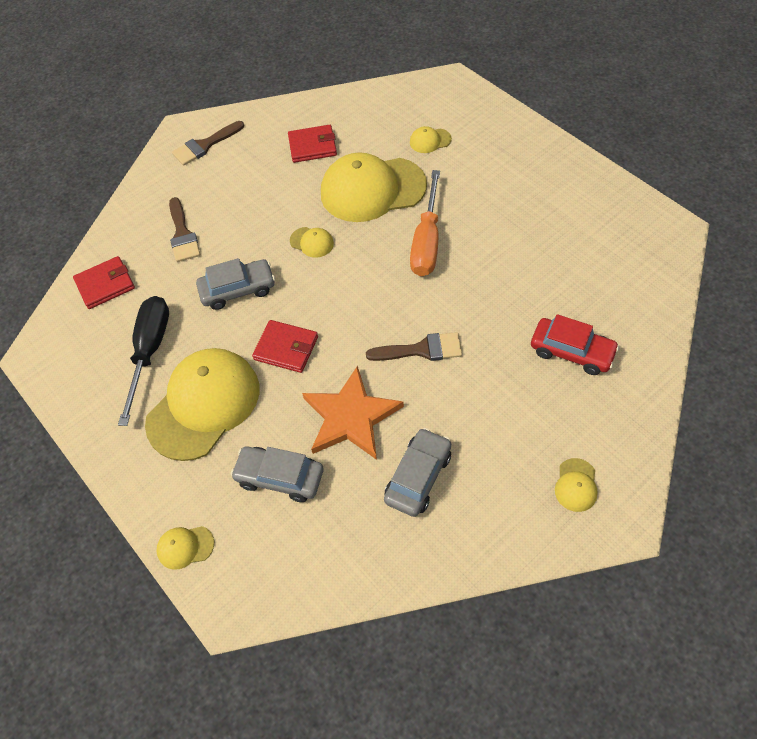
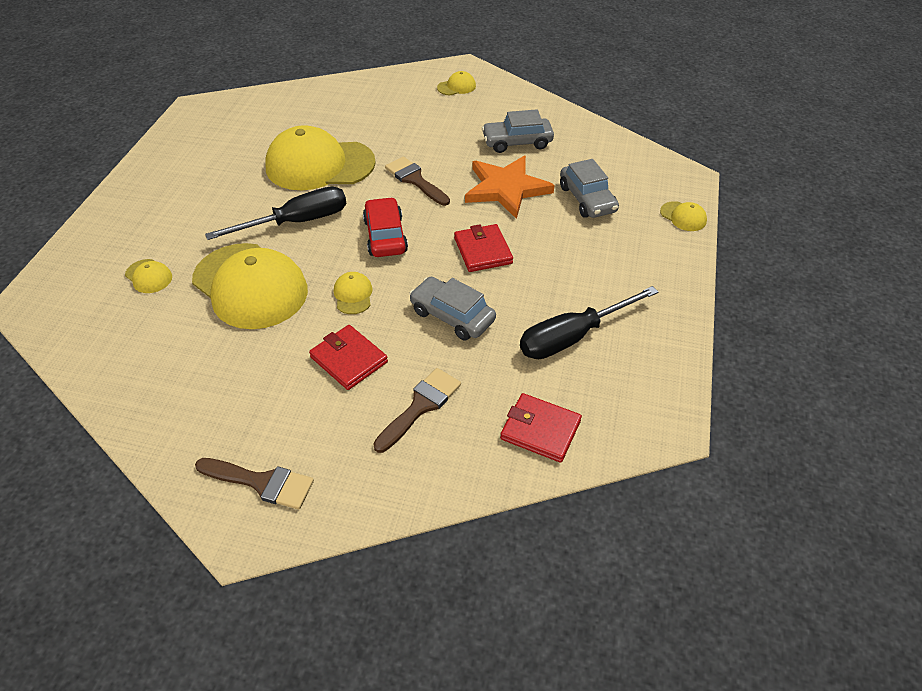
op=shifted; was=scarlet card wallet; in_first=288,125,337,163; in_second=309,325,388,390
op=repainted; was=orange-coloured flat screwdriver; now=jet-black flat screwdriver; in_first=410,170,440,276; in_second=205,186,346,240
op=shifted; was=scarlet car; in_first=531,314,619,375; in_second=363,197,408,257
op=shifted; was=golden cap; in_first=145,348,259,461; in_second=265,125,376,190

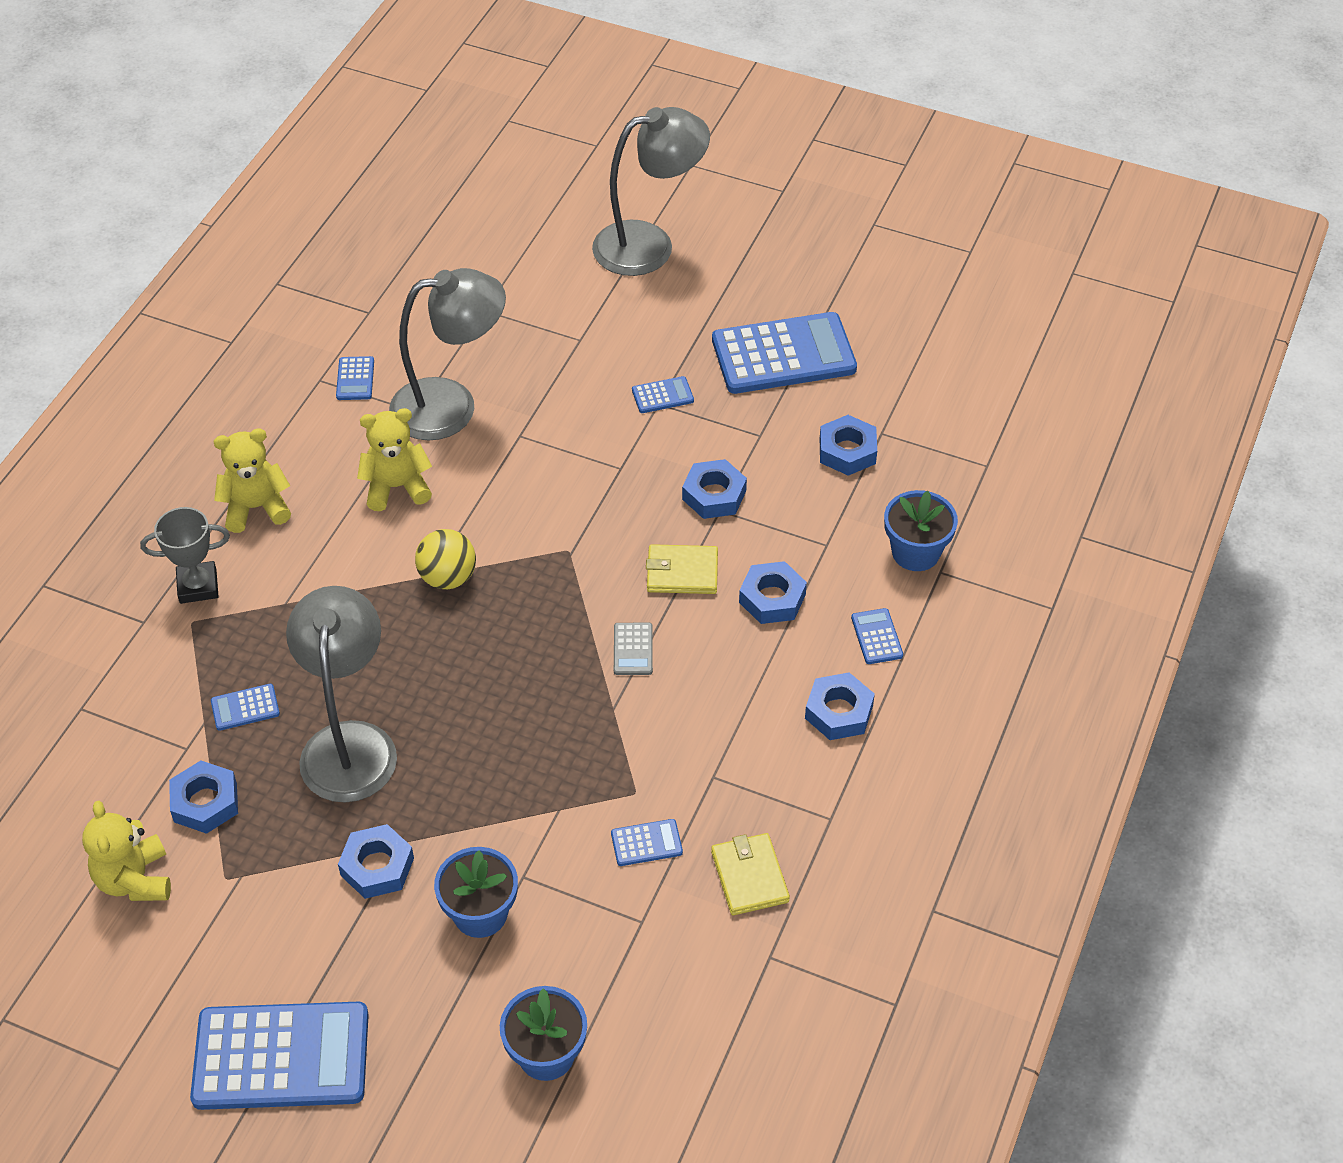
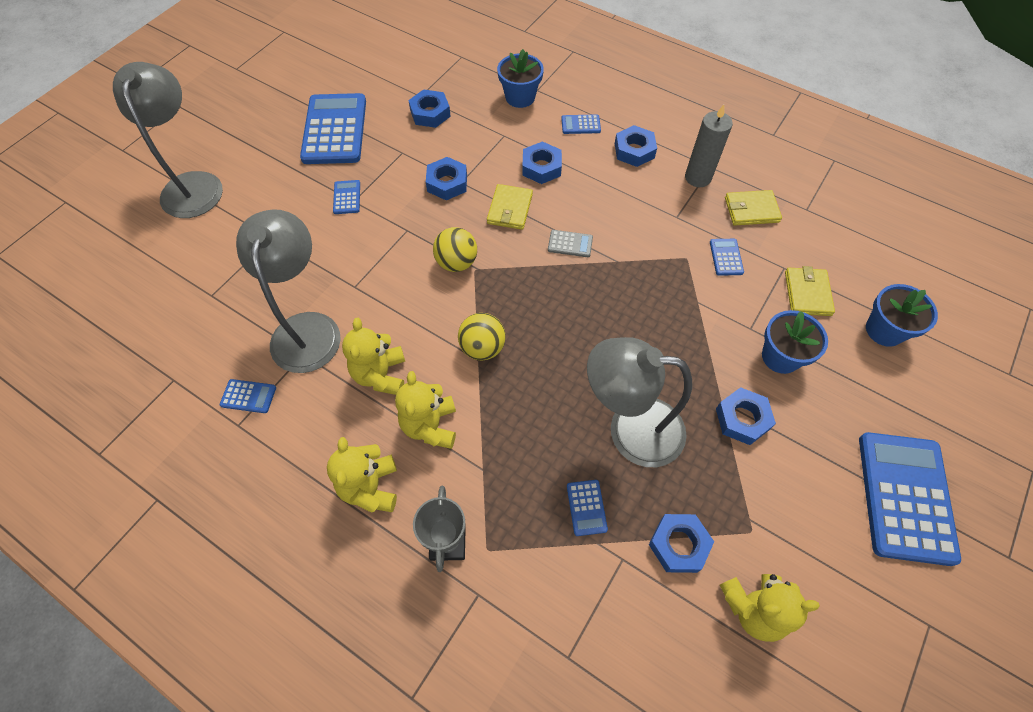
op=new; now=gray wax candle; in_second=685,105,733,187
op=new; now=golden ball; in_second=433,227,477,272
op=new; now=golden card wallet; in_second=785,266,835,316
op=new; now=golden stuffed bear; in_second=395,371,456,449

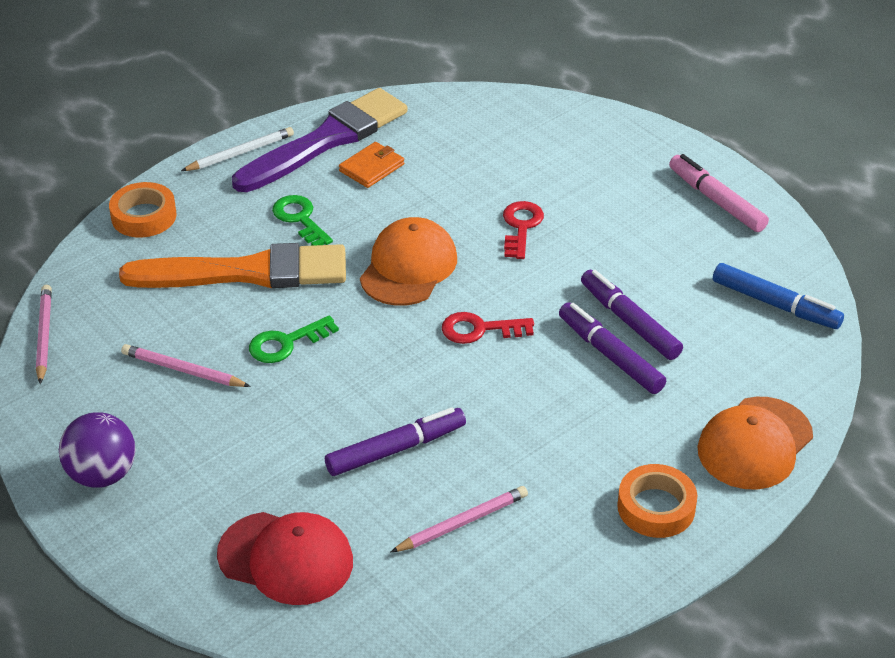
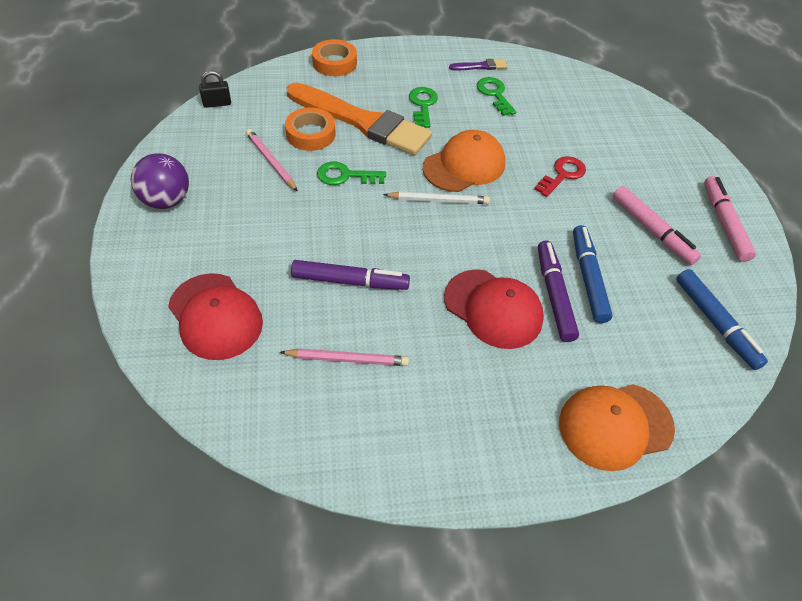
op=scaled; was=violet brush; in_first=232,88,408,192; in_second=449,59,508,70; ratio=0.4
op=shifted; was=pure white wooden pencil; in_first=181,127,294,171; in_second=383,191,490,204
op=swapped; was=orange-coloured card wallet; now=emerald latchkey; in_first=339,142,404,188; in_second=477,77,516,116
op=repainted; was=violet felt pen; now=royal blue felt pen; in_first=581,270,683,360; in_second=573,225,613,323
op=swapped; was=pink wooden pencil; now=jet-black small lock; in_first=36,285,52,384; in_second=199,70,231,108
op=gone; was=scarlet latchkey; in_first=442,312,534,344
op=shifted; was=orange-coloured sticky tape; in_first=617,464,697,538; in_second=285,107,336,151
op=new; now=pink felt pen; in_second=613,186,701,265
op=new; now=scarlet cap; in_second=444,269,544,349

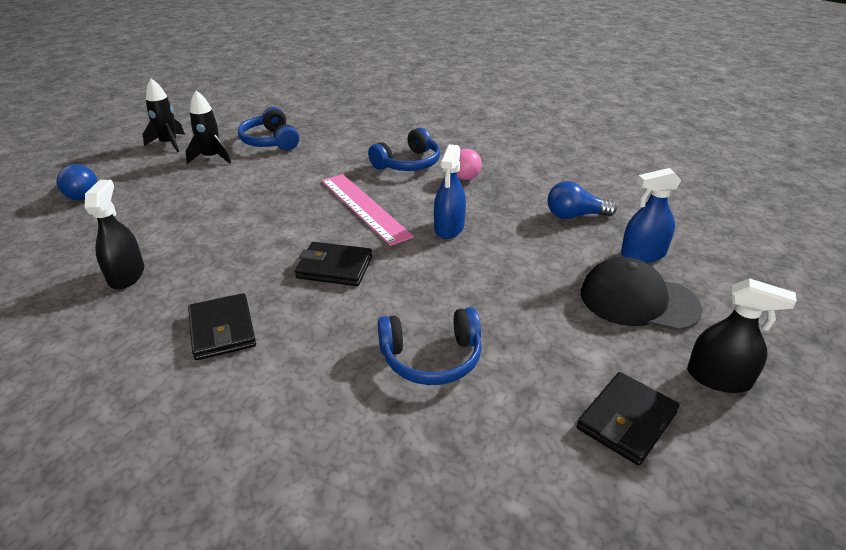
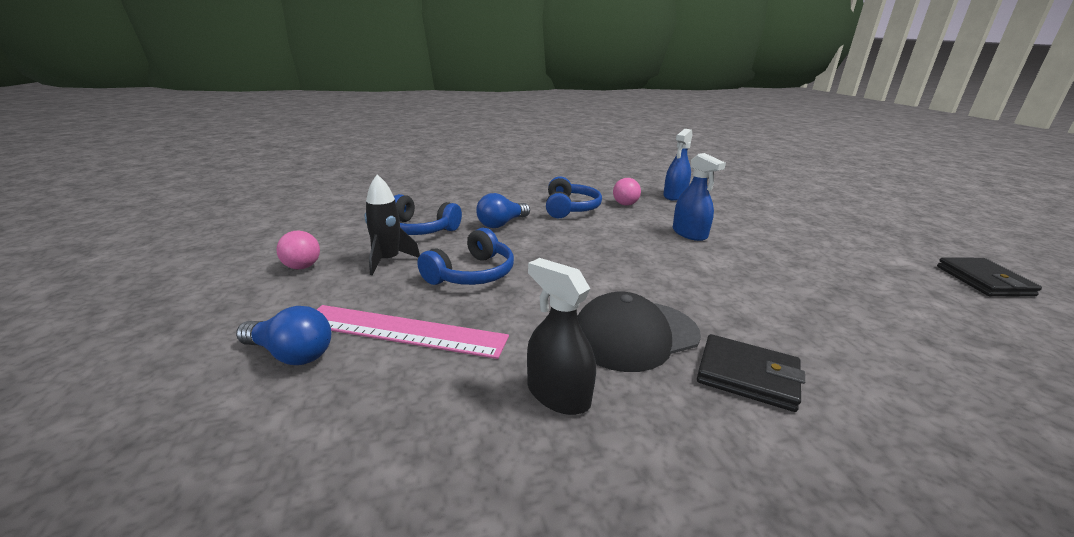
op=swapped; was=jet-black spaceship; now=pink ball; in_first=143,78,185,152; in_second=276,231,320,269
op=shifted; was=royal blue sprayer; in_first=621,168,681,263; in_second=663,129,693,201
op=shifted; was=pink straightedge; in_first=322,174,414,246; in_second=317,305,509,359
op=shifted; was=royal blue lightbulb; in_first=548,181,617,219; in_second=476,193,530,228
op=gone; was=jet-black card wallet; in_first=295,242,372,286
op=shifted; was=jet-black cap; in_first=581,257,702,331; in_second=577,292,701,372
op=gone; was=jet-black sprayer; in_first=687,278,797,393
op=shifted; was=royal blue headset; in_first=378,307,482,385; in_second=417,228,514,285

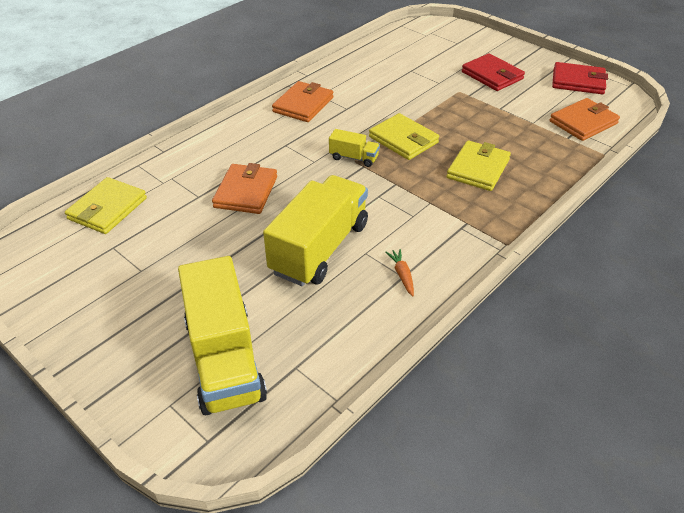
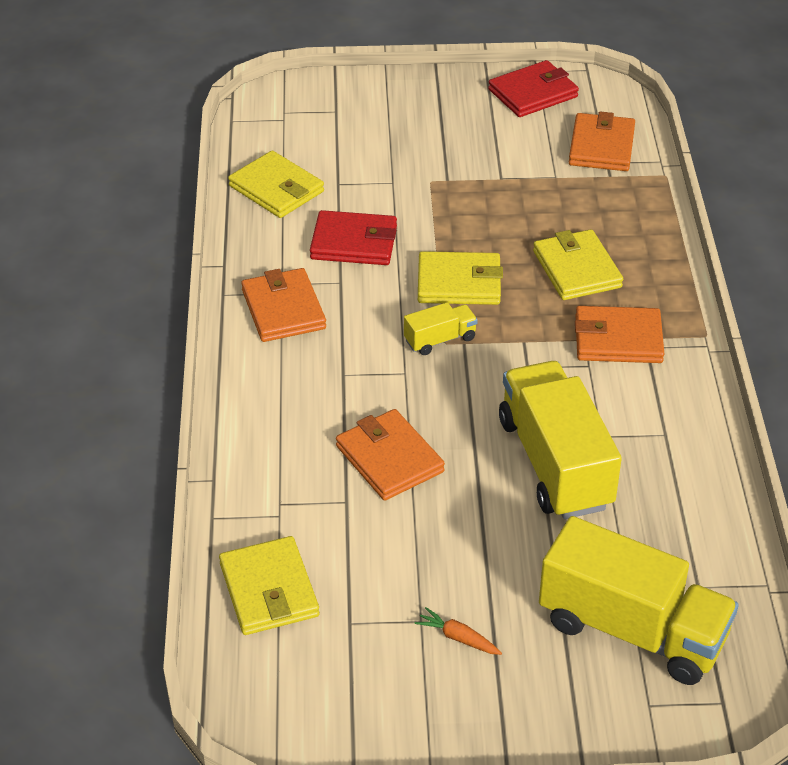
op=shifted; was=scarlet card wallet; in_first=462,53,525,91; in_second=310,210,397,265
op=shifted; was=orange-coloured root vegetable; in_first=386,249,414,296; in_second=415,607,502,655
op=new; now=golden card wallet; in_second=228,151,324,218
op=new; now=orange-coloured card wallet; in_second=575,306,664,363

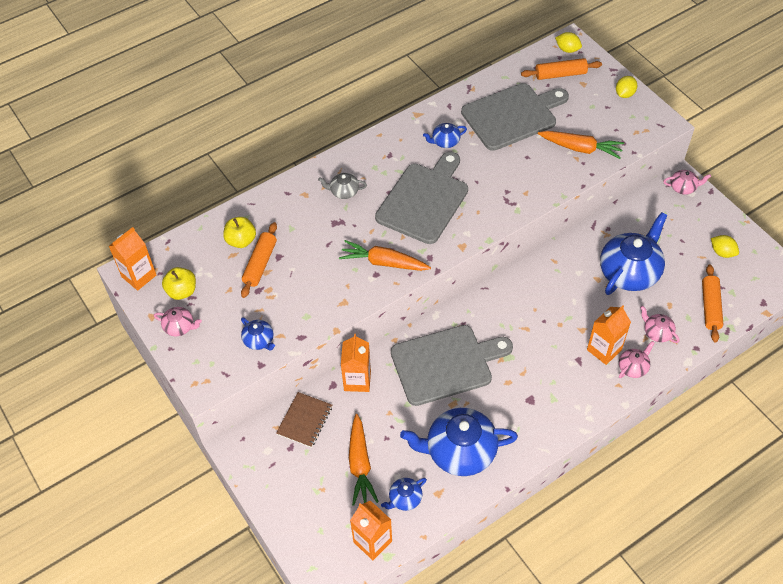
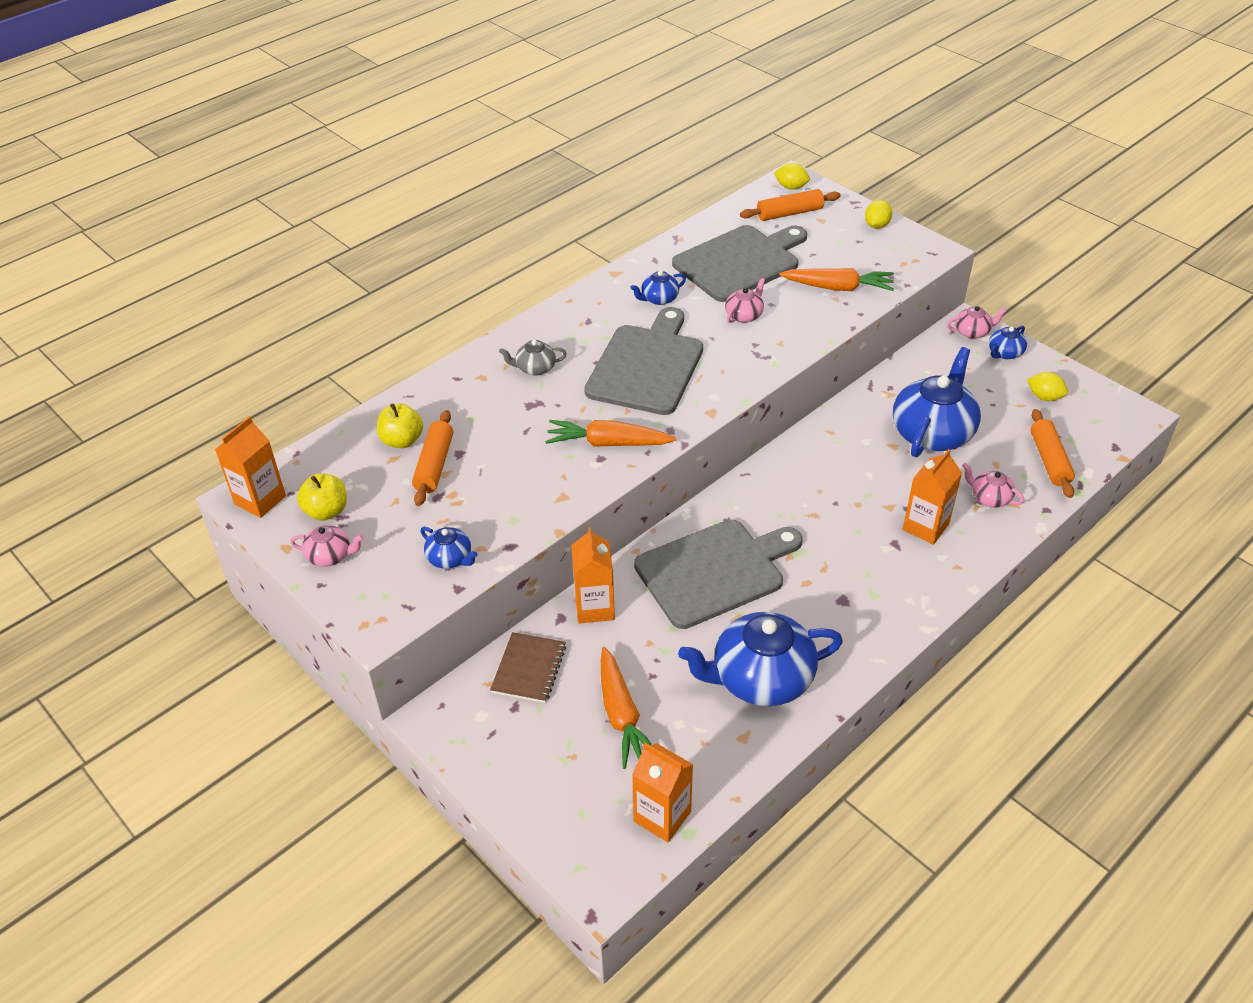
op=shifted; was=pink china teapot; in_first=619,341,655,378; in_second=725,278,765,323
op=shifted; was=royal blue china teapot; in_first=381,478,427,511; in_second=989,326,1027,359

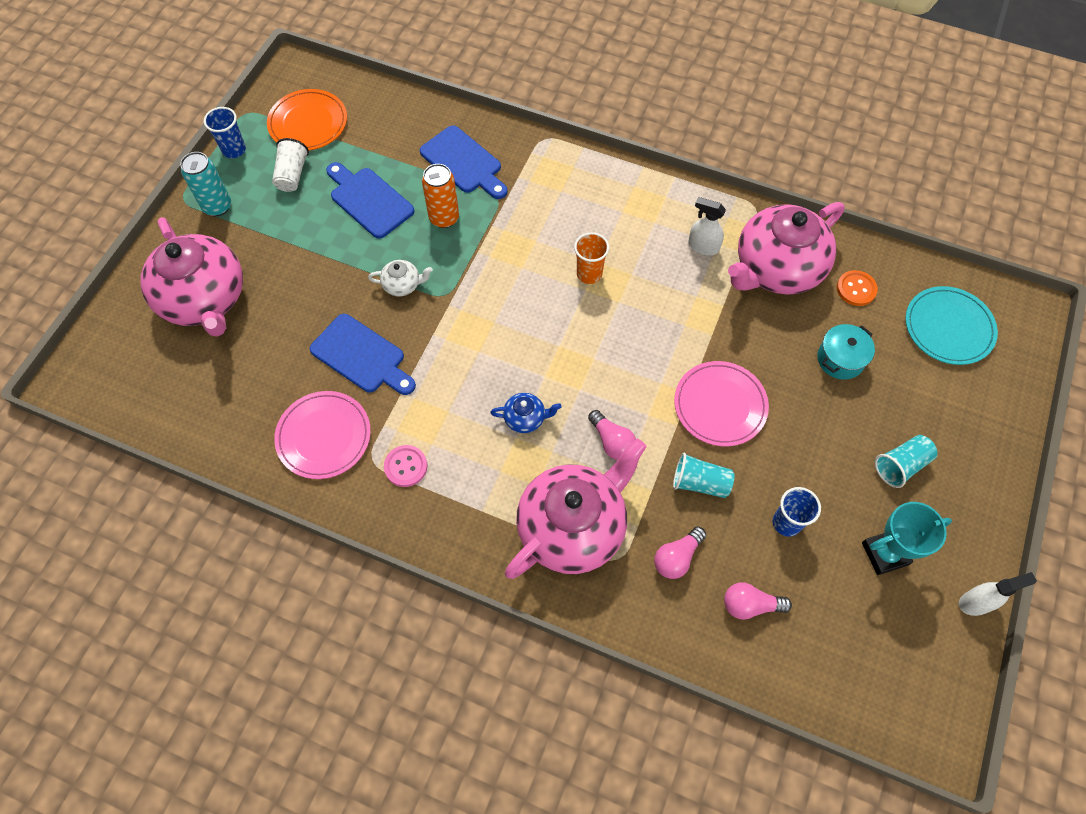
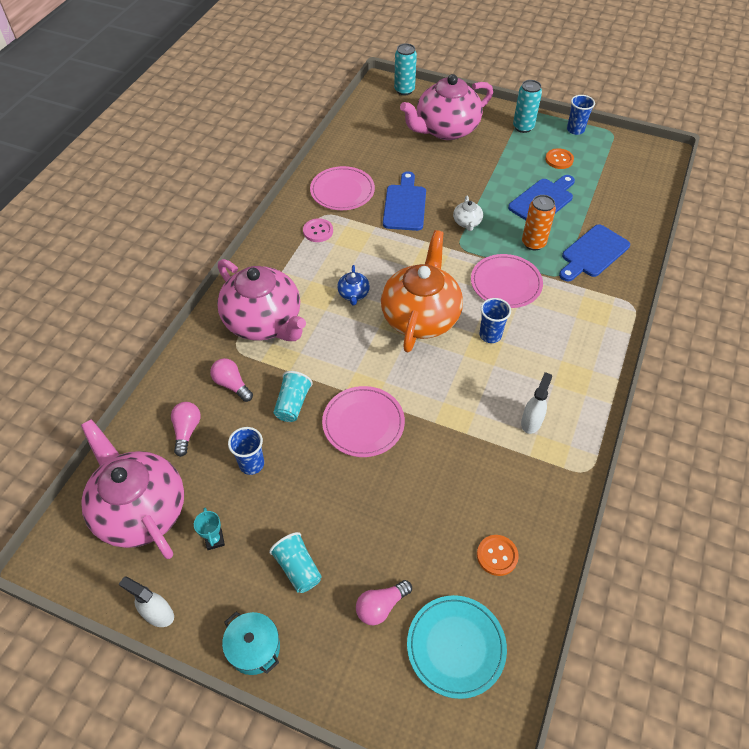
op=gone; was=orange-coloured flat dish; in_first=267,89,347,151
op=swapped; was=pure white beaker; now=orange-coloured sewing button; in_first=272,138,309,192; in_second=545,148,574,169
op=shifted; was=pink china teapot; in_first=728,202,845,294; in_second=81,419,184,559
op=repainted; was=orange-coloured beaker; now=royal blue beaker; in_first=574,232,609,284; in_second=479,298,511,343
op=rotated; was=royal blue bread board; in_first=310,314,416,395; in_second=383,171,426,231; clockwise=150
op=shifted; was=aqua stockpot; in_first=817,324,875,380; in_second=222,612,280,675
op=shifted; was=pink lightbulb; in_first=588,410,636,460; in_second=356,580,412,625
op=scaled; was=aqua prize cup; in_first=862,502,952,575; in_second=194,508,225,550; ratio=0.55
op=rotated; was=pure white sprayer; in_first=959,572,1037,616; in_second=119,577,174,627; clockwise=135
op=new; now=aqua soda can; in_second=394,43,417,95
op=new; now=orange-coloured china teapot; in_second=381,230,463,352
op=new; now=pink flat dish; in_second=471,254,543,308

